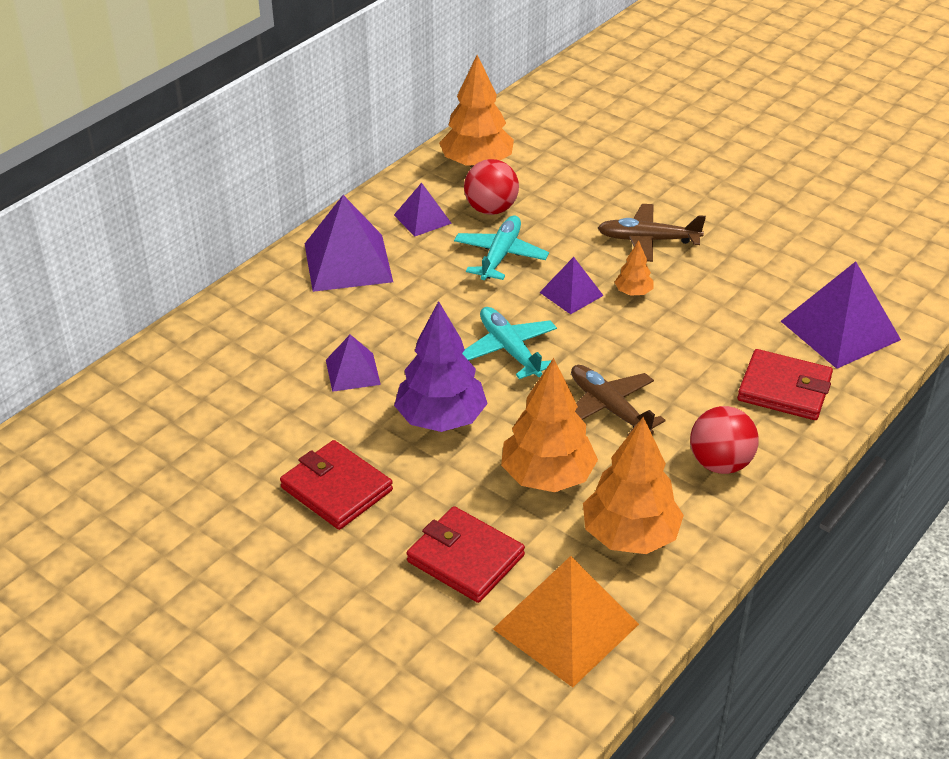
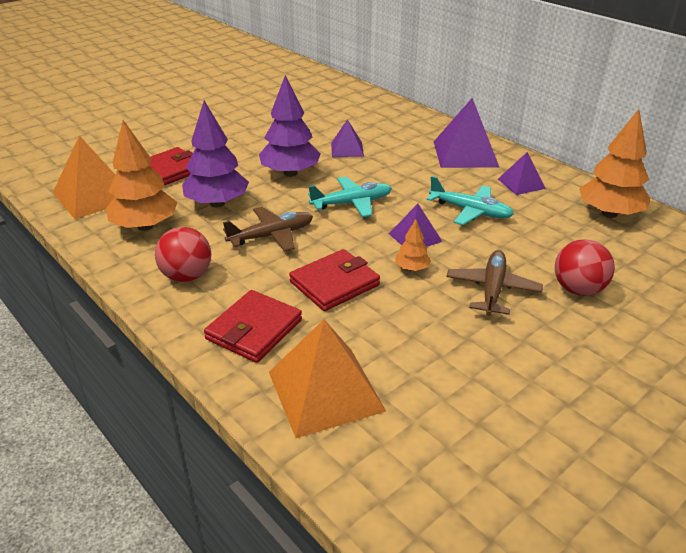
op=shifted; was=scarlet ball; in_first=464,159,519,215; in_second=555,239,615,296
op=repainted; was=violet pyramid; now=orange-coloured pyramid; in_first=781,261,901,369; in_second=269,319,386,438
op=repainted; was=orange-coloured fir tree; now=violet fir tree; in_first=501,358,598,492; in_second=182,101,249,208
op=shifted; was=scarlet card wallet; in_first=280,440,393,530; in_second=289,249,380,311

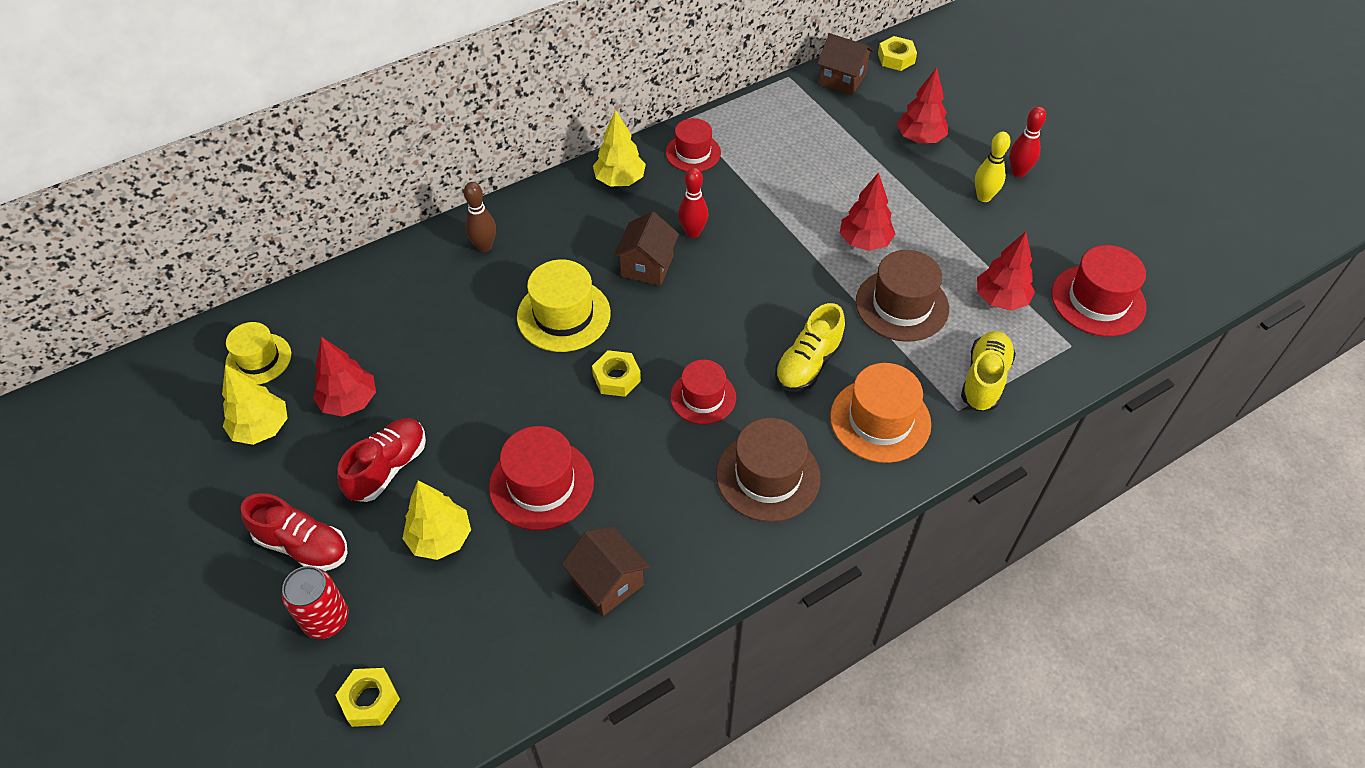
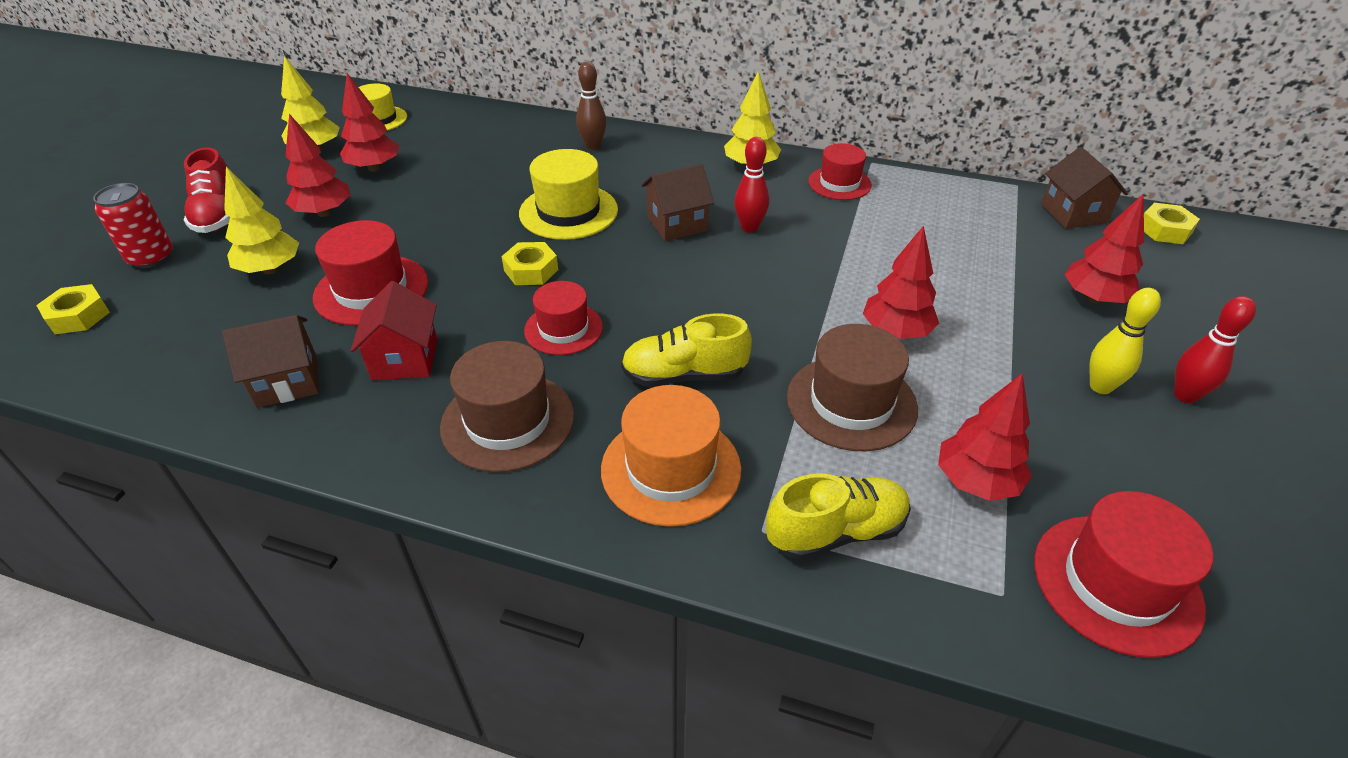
op=swapped; was=scarlet lace-up shoe; now=scarlet fir tree; in_first=337,418,426,502; in_second=285,114,351,217
op=rotated; was=dark brown house; in_first=562,526,650,616; in_second=222,315,319,408; clockwise=60
op=new; now=scarlet house; in_second=350,281,437,380

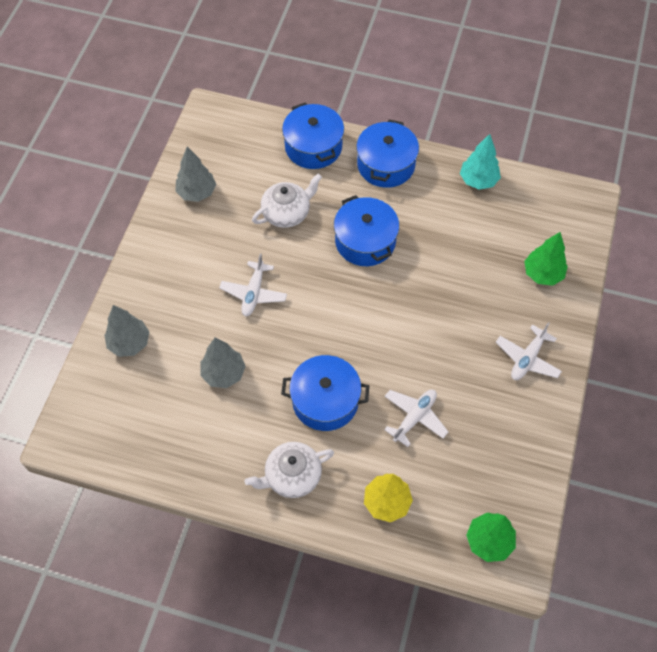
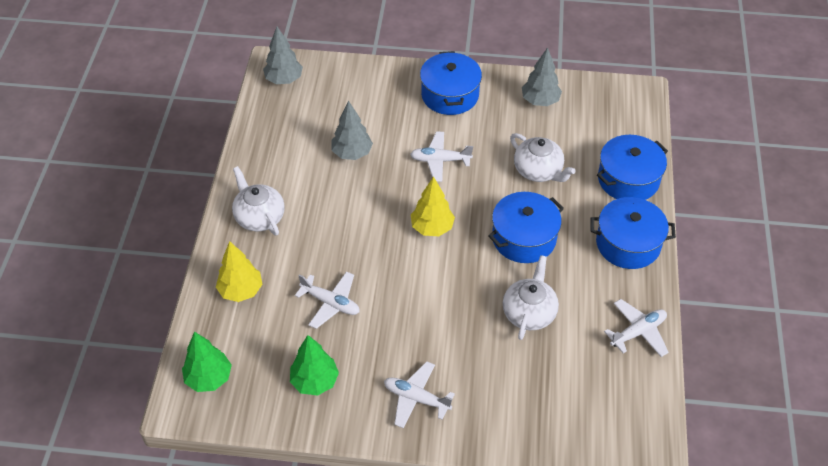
op=swapped; was=aqua fir tree; now=pure white plane; in_first=460,134,501,190; in_second=604,299,669,357
op=shifted; was=emerald fir tree; in_first=524,232,568,286; in_second=290,335,339,396
op=shifted; was=gray fir tree; in_first=105,305,150,357; in_second=263,27,303,84
op=shifted; was=royal blue stockpot; in_first=281,355,369,431; in_second=420,51,482,115
op=new; now=golden fir tree; in_second=411,176,455,236
op=new; now=pure white china teapot; in_second=503,255,559,340

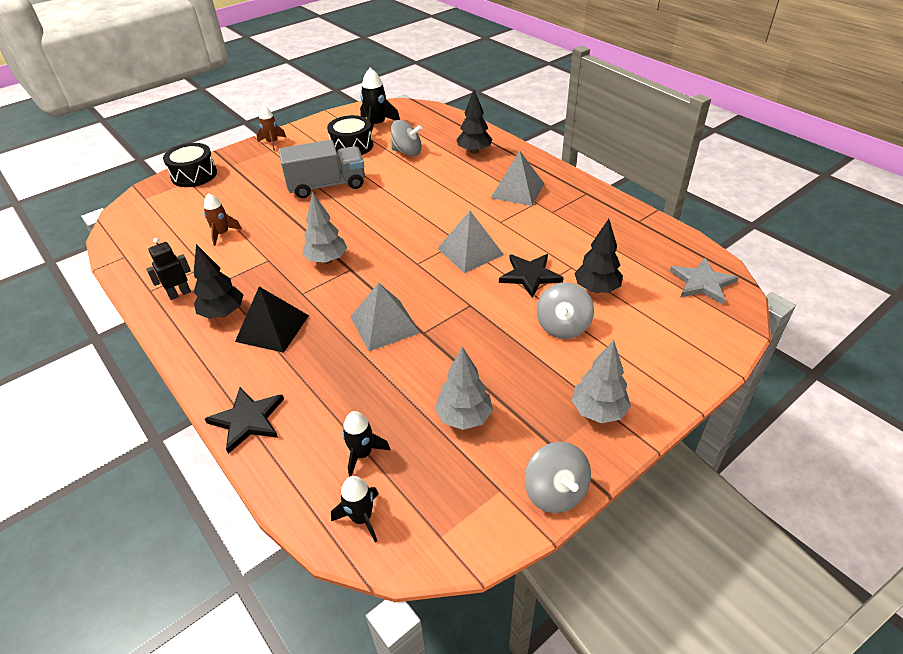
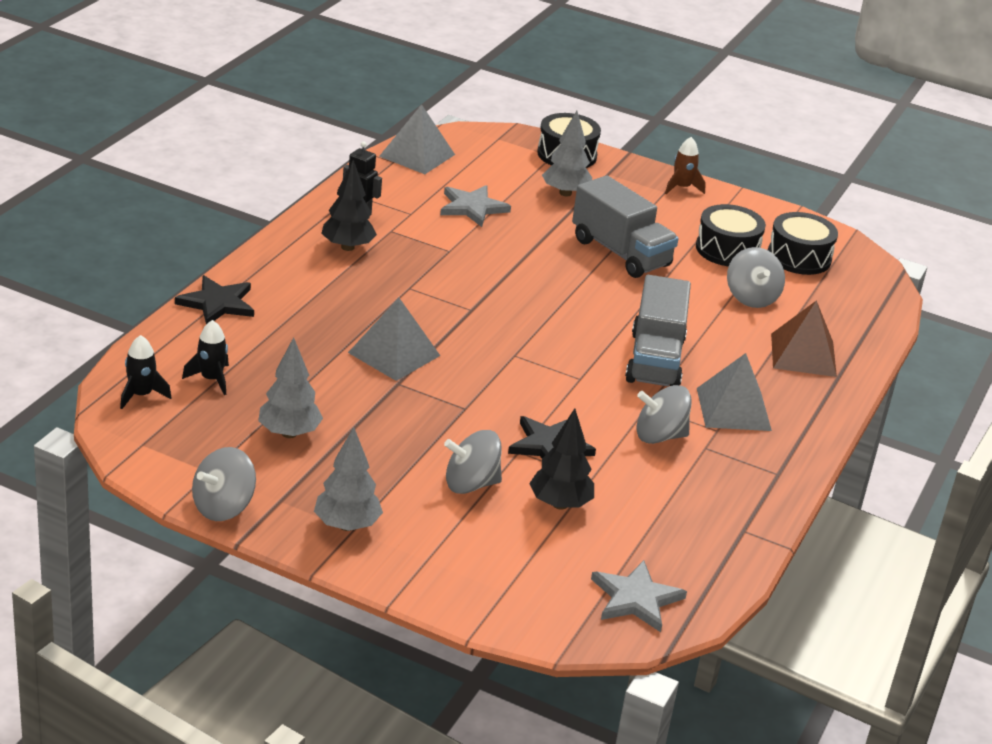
op=swapped; was=jet-black spaceship; now=jet-black drum; in_first=360,68,400,133; in_second=768,212,838,275
op=swapped; was=jet-black fir tree; now=dark brown pyramid; in_first=456,90,492,154; in_second=771,300,837,377
op=shifted; was=gray fir tree; in_first=302,192,347,264; in_second=542,111,592,196
op=swapped; was=dark brown spaceship; now=gray star; in_first=204,193,242,246; in_second=440,185,511,227
op=shifted; was=gray pyramid; in_first=437,211,504,273; in_second=379,104,455,174
op=gone; was=jet-black pyramid; in_first=235,287,309,353
op=new; now=gray truck; in_second=625,275,691,386
op=new; now=gray whirligig; in_second=636,385,692,444

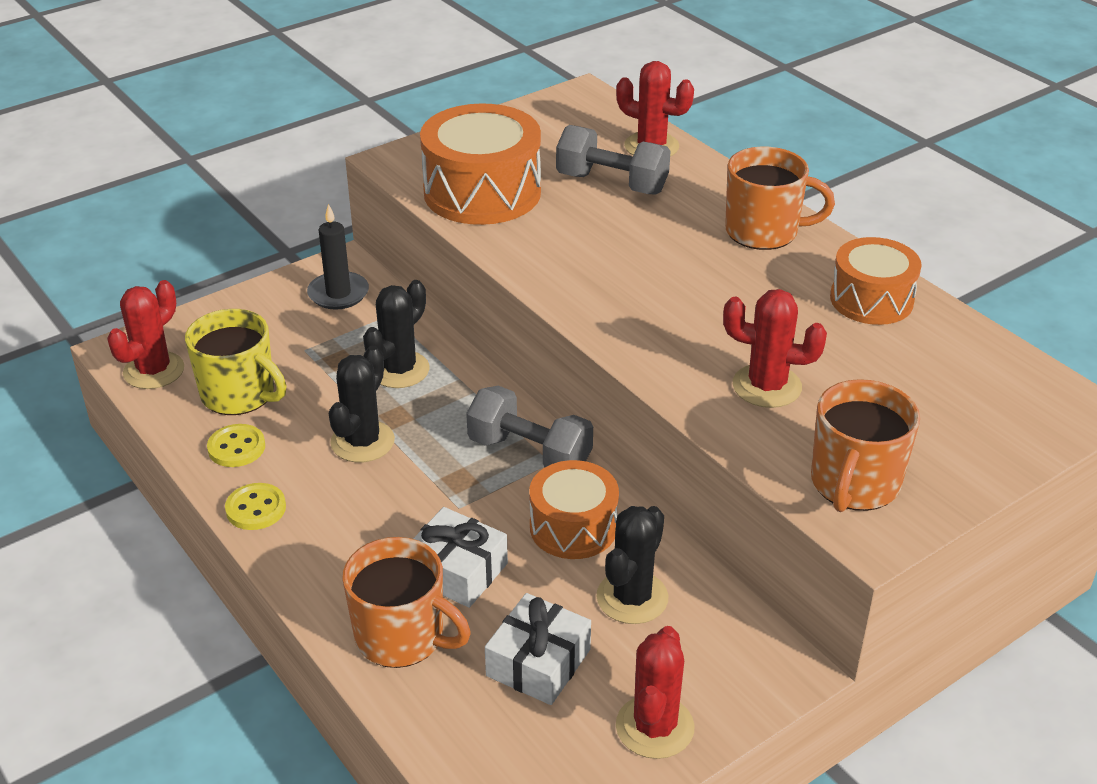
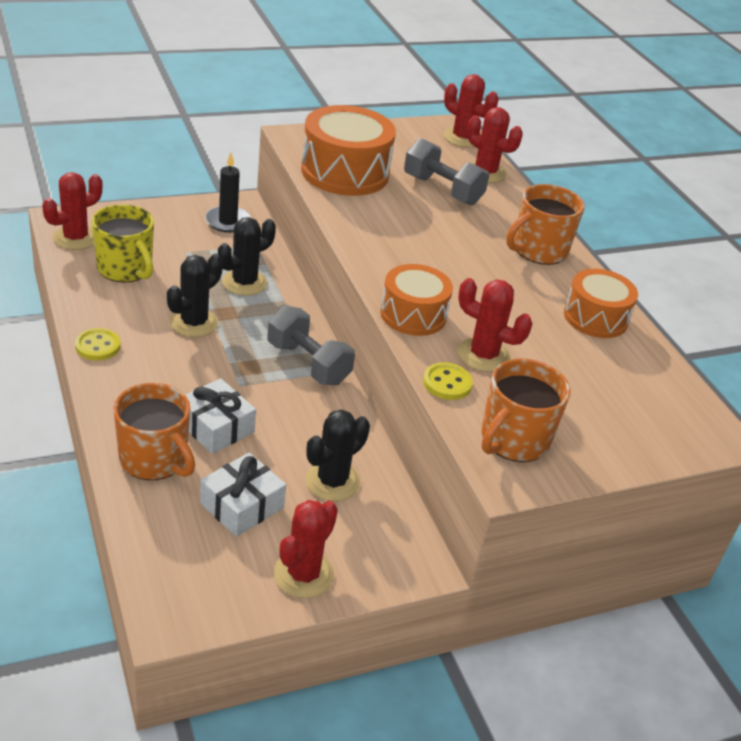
op=rotated; was=orange-coloured tea mug; in_first=725,147,835,250; in_second=506,184,585,265; clockwise=120
op=shifted; was=golden sewing button; in_first=207,424,265,467; in_second=423,363,473,400
op=shifted; was=orange-coloured drum; in_first=529,460,619,559; in_second=380,264,453,336
op=new; now=scarlet prickly plant; in_second=443,74,498,148

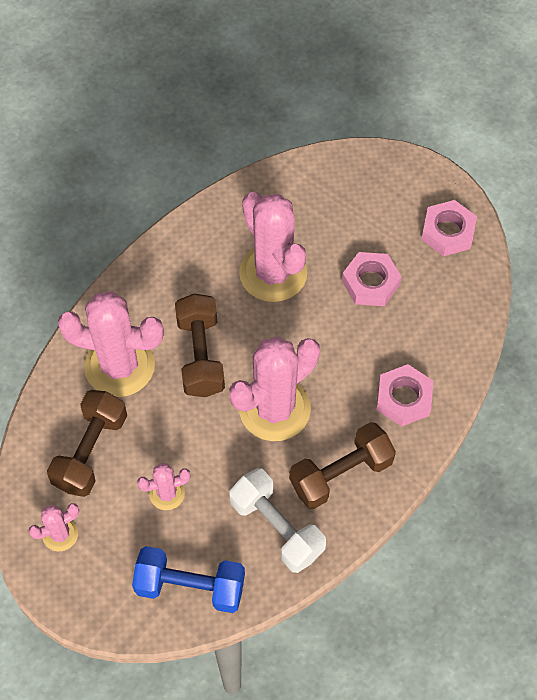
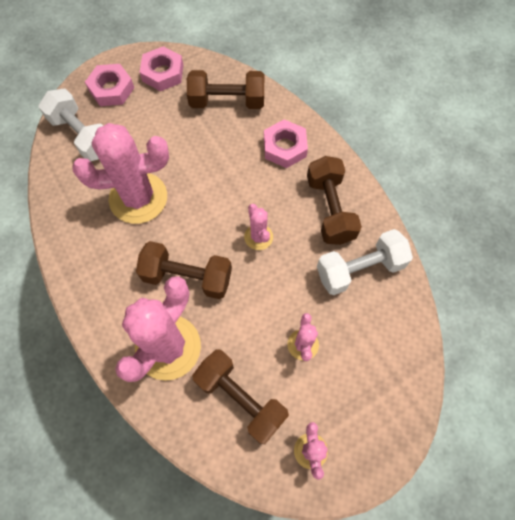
op=shifted; was=pink hexagon nut; in_first=342,252,402,306; in_second=85,64,134,106
op=scaled; was=pink prickly plant; in_first=229,336,320,441; in_second=244,204,273,250; ratio=0.48
op=gone; was=royal blue free weight; in_first=132,546,245,613
op=new; now=dark brown free weight; in_second=187,70,264,109
op=new; now=pure white free weight; in_second=38,89,103,161

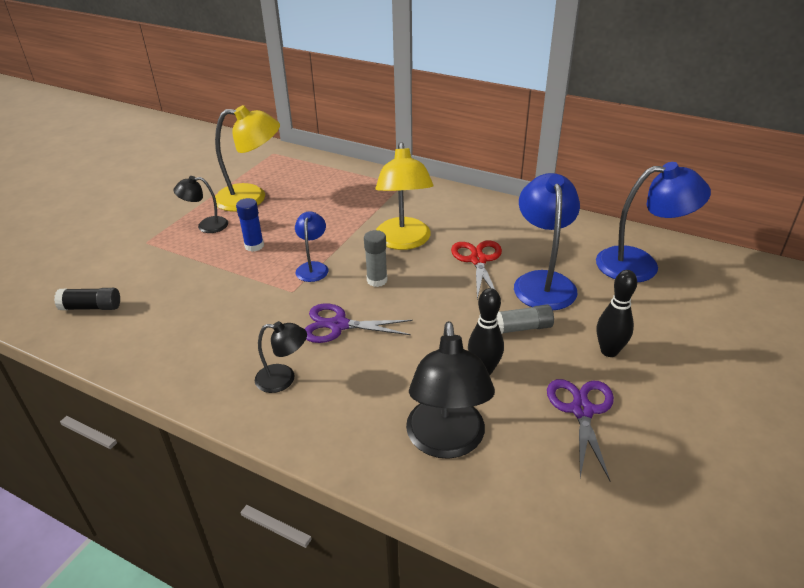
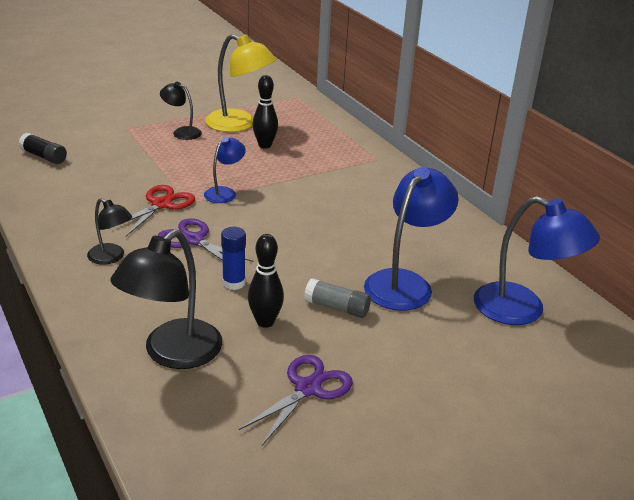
op=gone; was=golden desk lamp; in_first=376,142,433,250
op=shifted; was=royal blue glue stick; in_first=236,198,264,252; in_second=221,227,246,290
op=gone; was=gray glue stick; in_first=364,230,388,287
op=shifted; was=scarlet pair of scissors; in_first=451,240,502,299; in_second=109,185,195,236
op=shifted; was=jet-black skittle; in_first=597,270,637,357; in_second=252,75,278,149

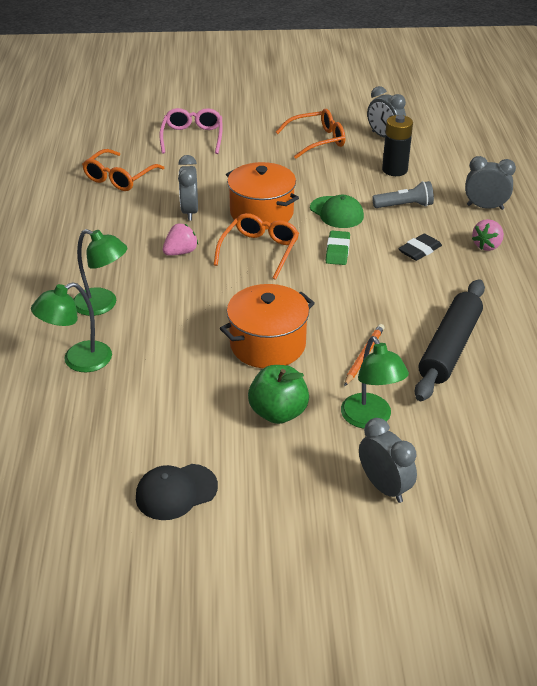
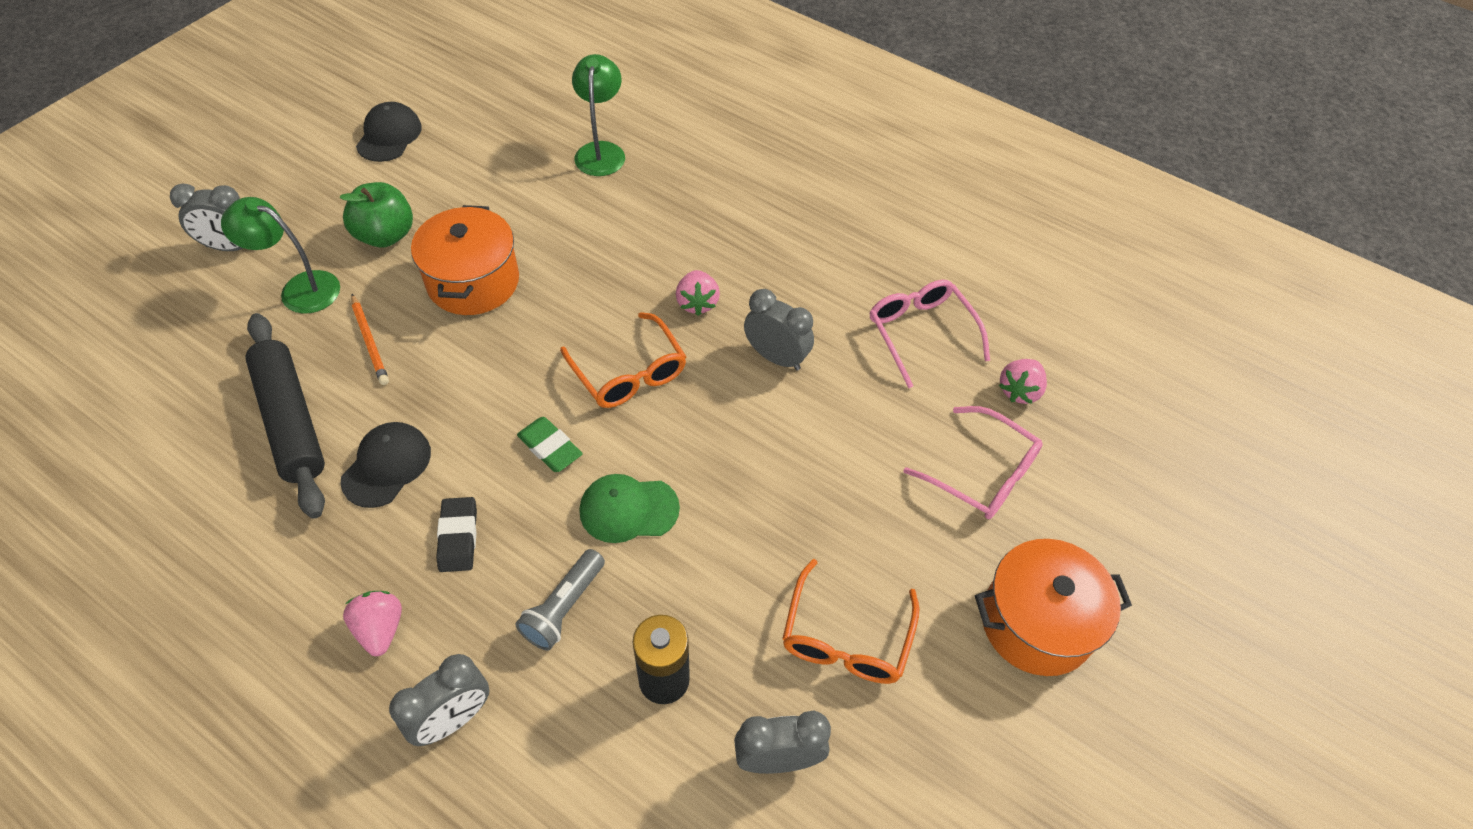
op=repainted; was=orange-coloured eyeglasses; now=pink eyeglasses; in_first=82,149,164,191; in_second=870,280,990,388
op=shifted; was=orange-coloured stockpot; in_first=226,162,299,229; in_second=975,539,1132,676
op=gone; was=emerald desk lamp; in_first=73,229,127,316
op=new; now=pink strawberry; in_second=999,359,1047,404
op=new; now=jet-black cap; in_second=340,422,431,508

